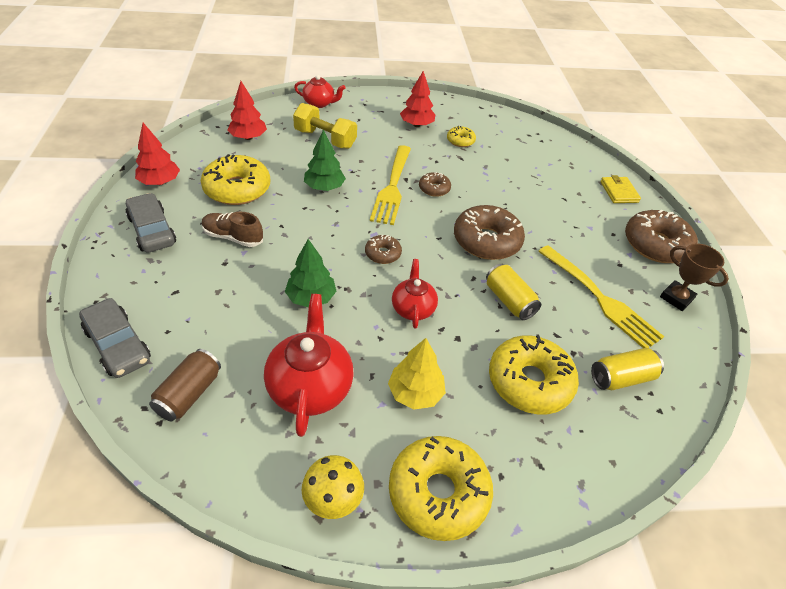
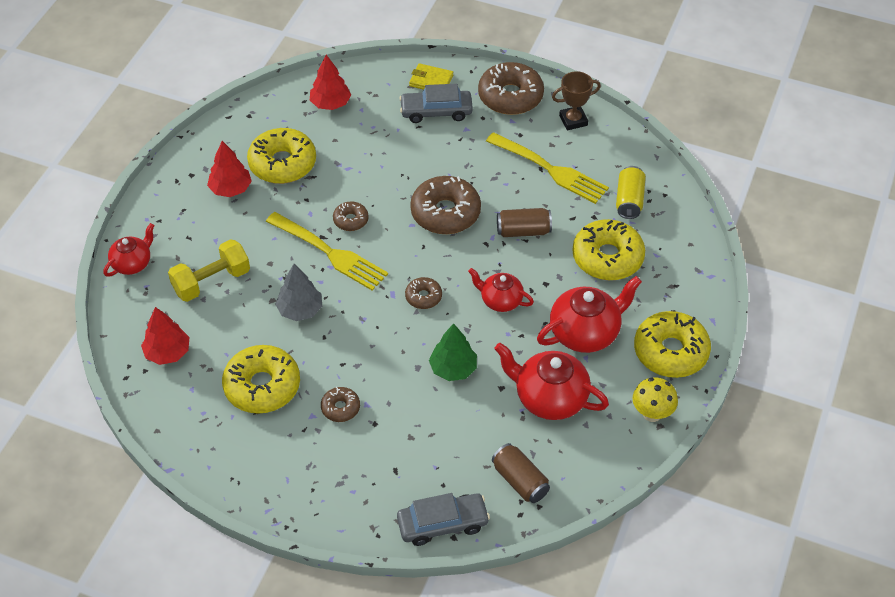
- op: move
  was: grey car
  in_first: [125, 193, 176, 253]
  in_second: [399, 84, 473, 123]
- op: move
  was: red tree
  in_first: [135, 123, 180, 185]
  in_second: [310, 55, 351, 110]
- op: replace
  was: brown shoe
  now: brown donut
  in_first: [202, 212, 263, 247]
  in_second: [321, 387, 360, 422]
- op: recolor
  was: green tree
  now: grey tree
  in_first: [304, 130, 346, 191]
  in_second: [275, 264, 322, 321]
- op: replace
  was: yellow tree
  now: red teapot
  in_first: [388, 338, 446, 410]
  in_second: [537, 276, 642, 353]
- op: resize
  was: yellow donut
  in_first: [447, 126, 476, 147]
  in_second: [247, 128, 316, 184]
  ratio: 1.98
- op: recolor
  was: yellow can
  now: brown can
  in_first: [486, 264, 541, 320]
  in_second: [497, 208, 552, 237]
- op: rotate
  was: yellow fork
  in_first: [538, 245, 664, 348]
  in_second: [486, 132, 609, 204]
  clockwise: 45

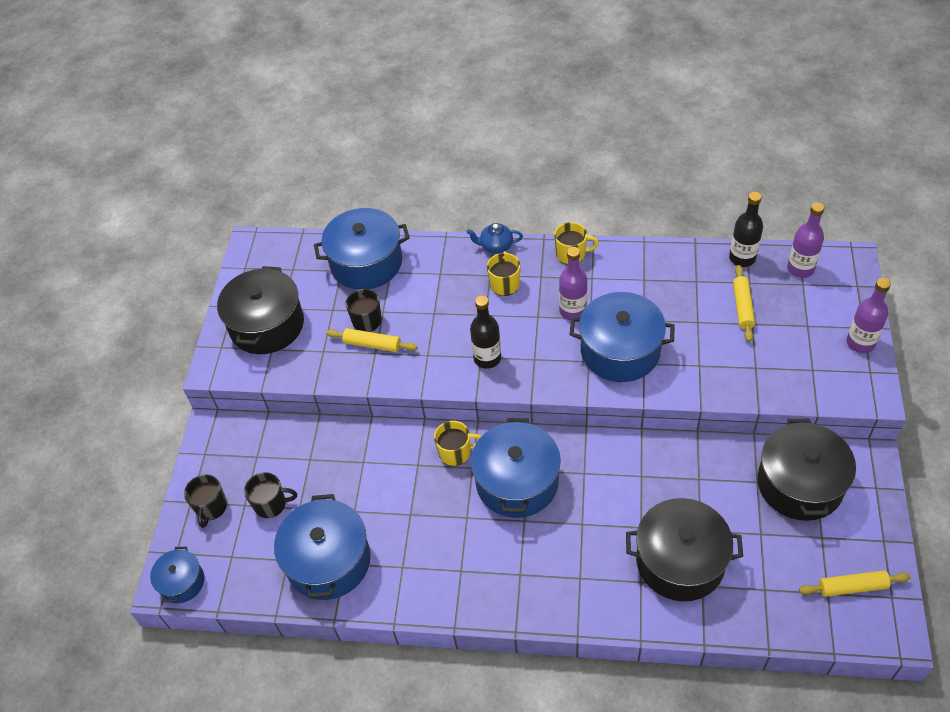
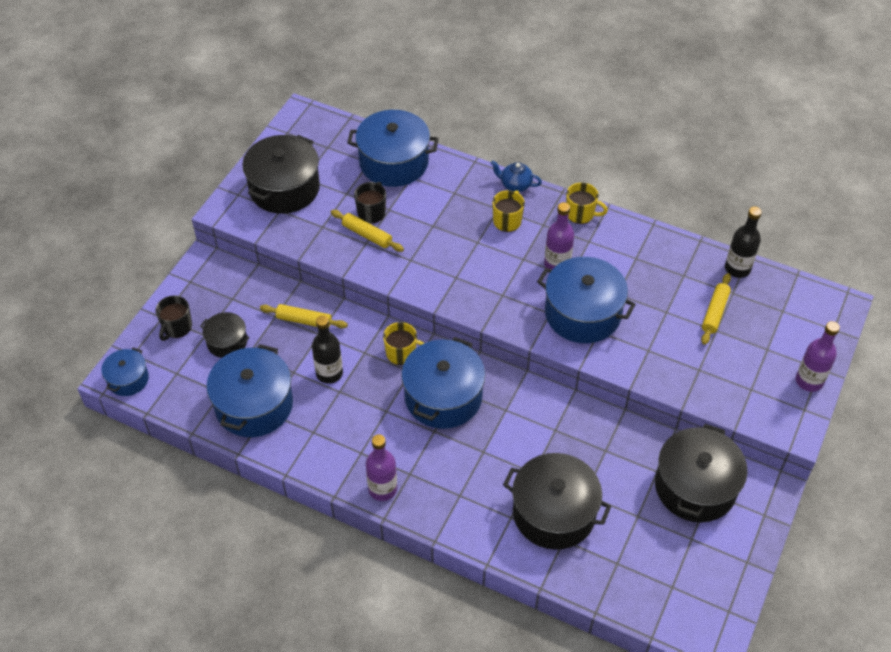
- op: replace
  was: black mug
  now: black pot
  in_first: [244, 472, 297, 518]
  in_second: [200, 312, 250, 358]
- op: move
  was: black bottle
  in_first: [470, 296, 501, 369]
  in_second: [312, 315, 343, 384]
- op: move
  was: purple bottle
  in_first: [787, 202, 824, 278]
  in_second: [366, 434, 397, 501]
- op: move
  was: yellow rolling pin
  in_first: [799, 570, 910, 597]
  in_second: [260, 304, 348, 328]

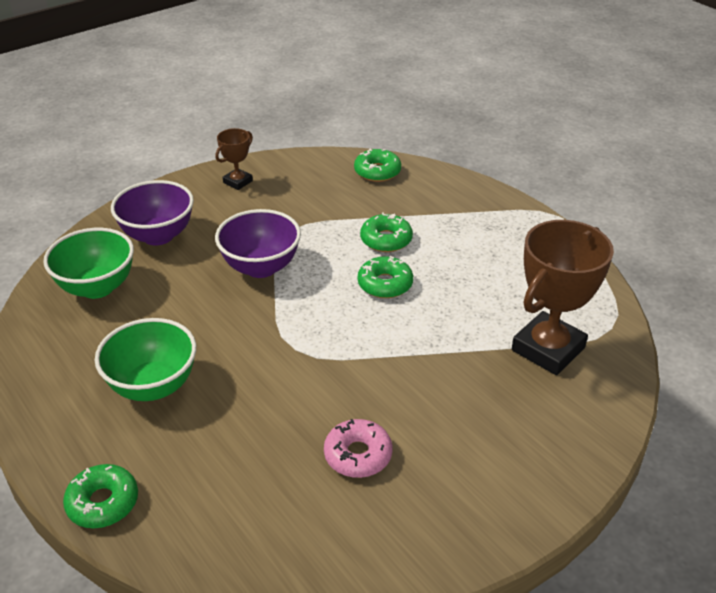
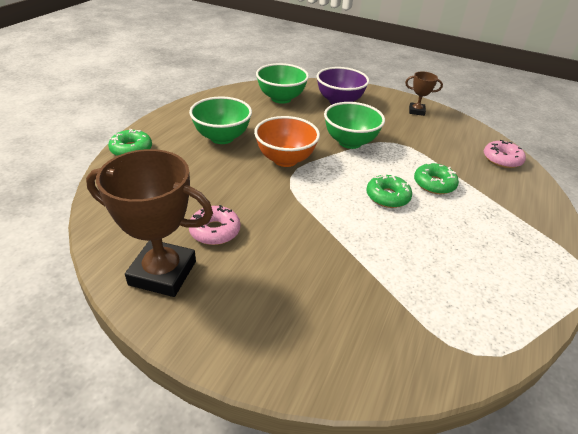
- op: recolor
  was: purple bowl
  now: green bowl
  in_first: [215, 209, 301, 278]
  in_second: [324, 102, 385, 149]
- op: recolor
  was: green donut
  now: pink donut
  in_first: [354, 149, 401, 182]
  in_second: [484, 140, 526, 168]
- op: move
  was: brown trophy
  in_first: [512, 220, 614, 375]
  in_second: [86, 149, 213, 297]
- op: insert
  now: orange bowl
  in_second: [254, 116, 320, 167]

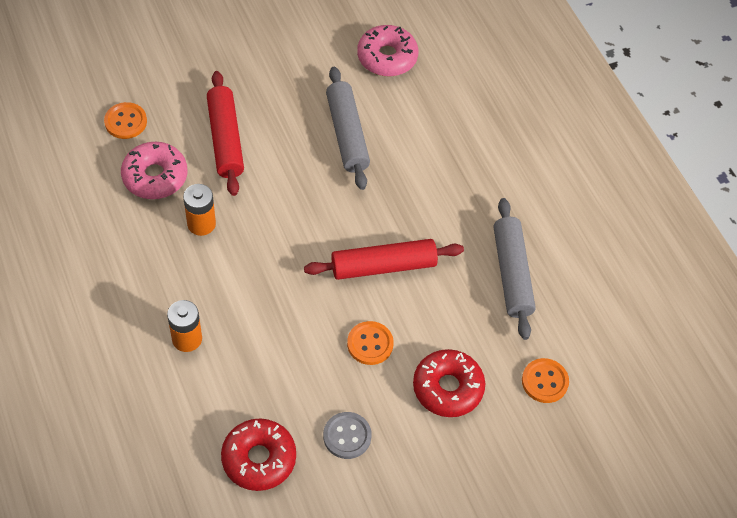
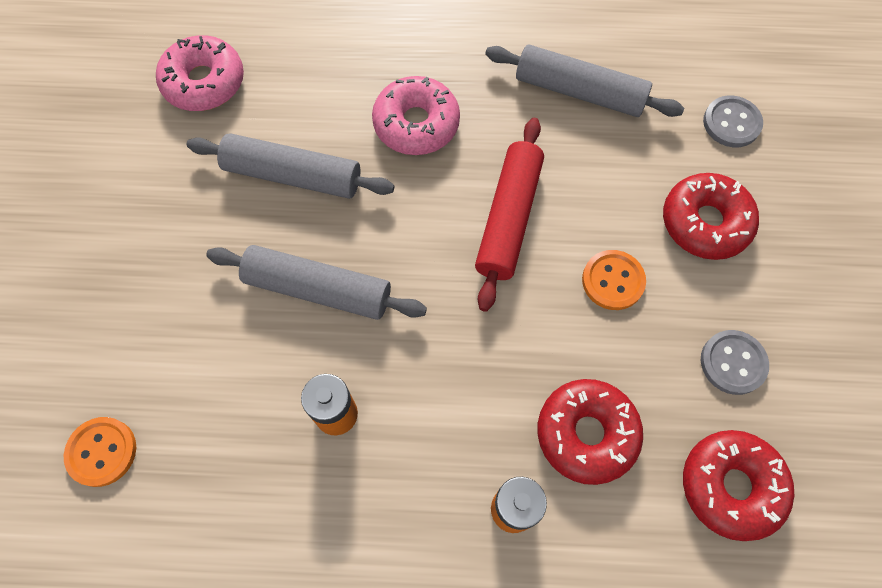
- op: move
  was: pink donut
  in_first: [121, 142, 188, 199]
  in_second: [372, 76, 460, 155]
- op: delete
  was: red rolling pin
  in_first: [207, 71, 244, 196]
- op: recolor
  was: orange button
  now: grey button
  in_first: [522, 358, 569, 403]
  in_second: [703, 96, 763, 147]
- op: insert
  now: grey rolling pin
  in_second: [206, 245, 427, 320]
- op: insert
  now: red donut
  in_second: [538, 379, 643, 485]

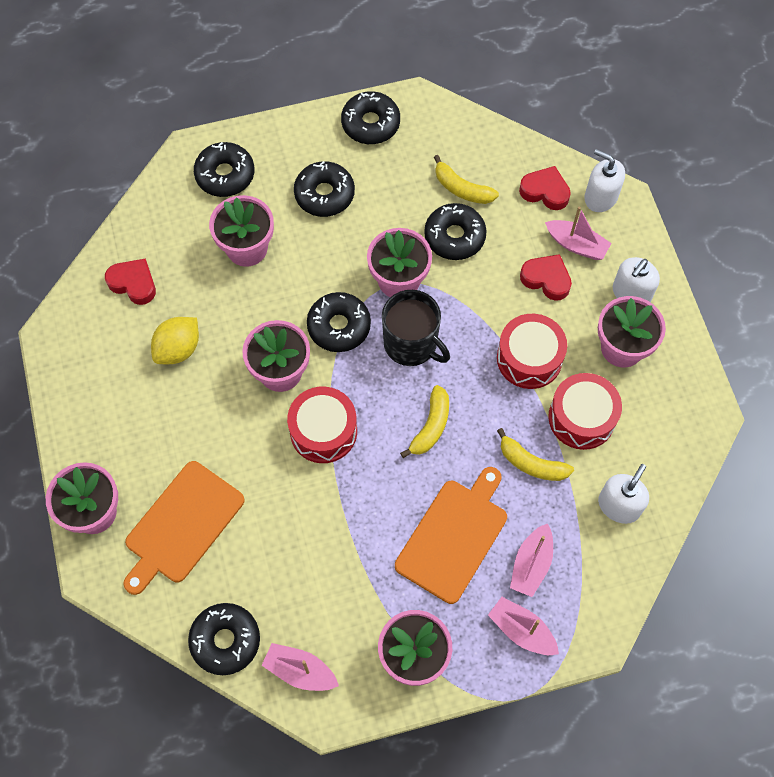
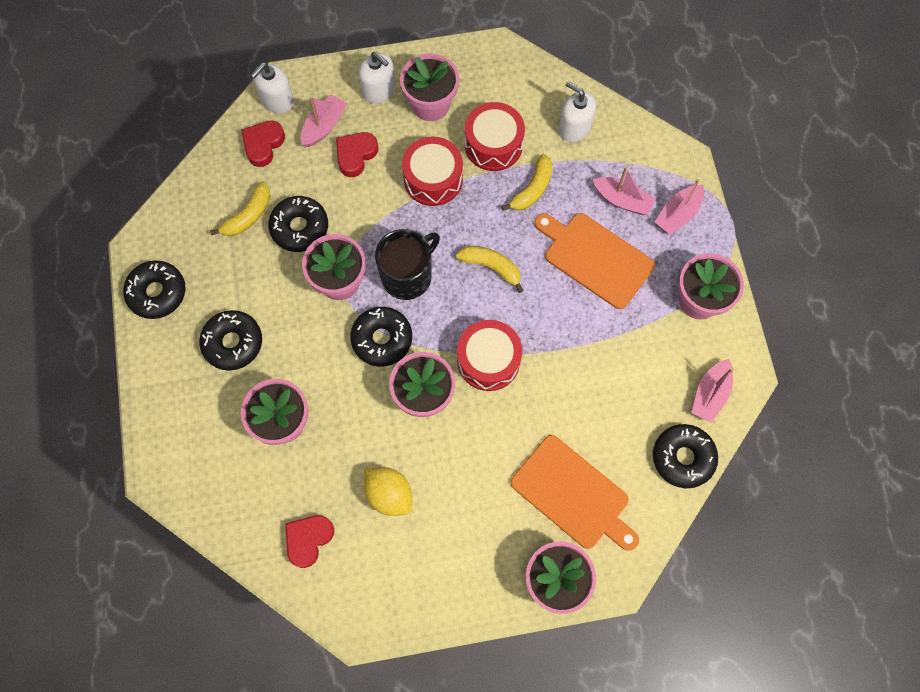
- op: delete
  was: black donut
  in_first: [194, 142, 254, 197]

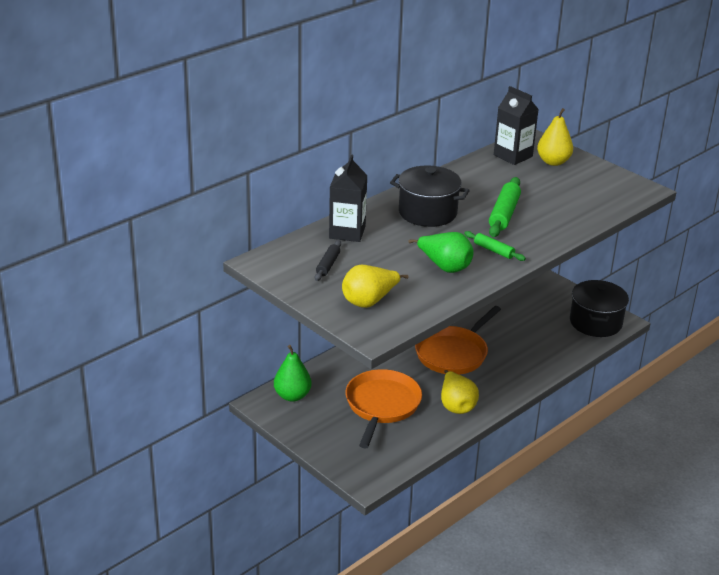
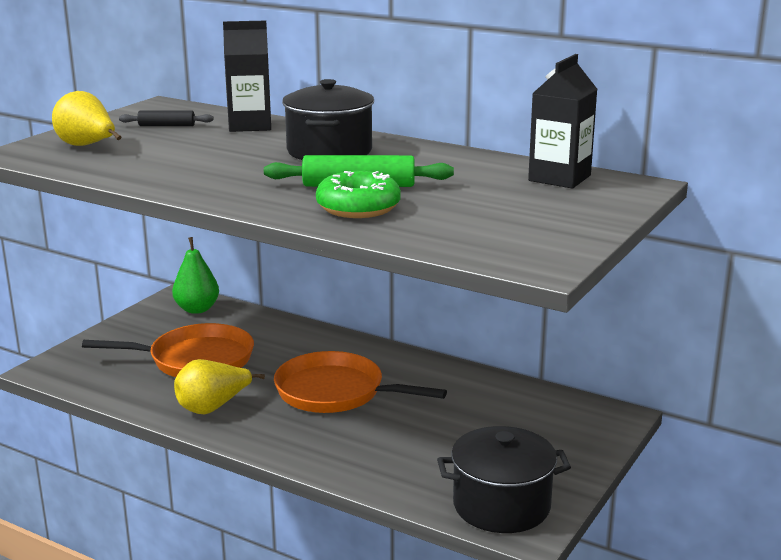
- op: delete
  was: green pear
  in_first: [408, 232, 474, 273]
- op: delete
  was: green rolling pin
  in_first: [464, 231, 526, 261]
- op: delete
  was: yellow pear
  in_first: [537, 108, 573, 166]
- op: insert
  now: green donut
  in_second: [316, 171, 401, 218]

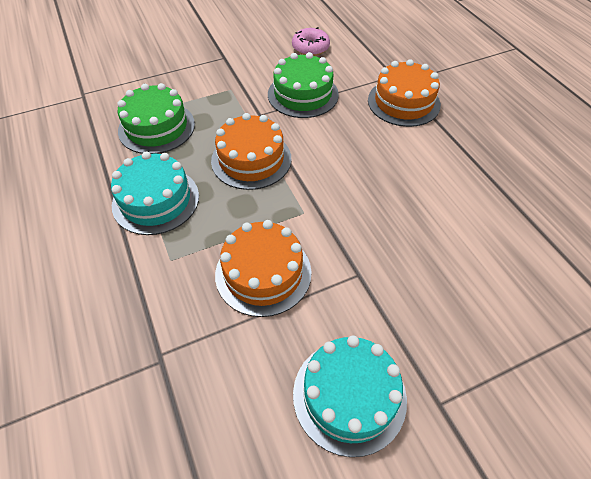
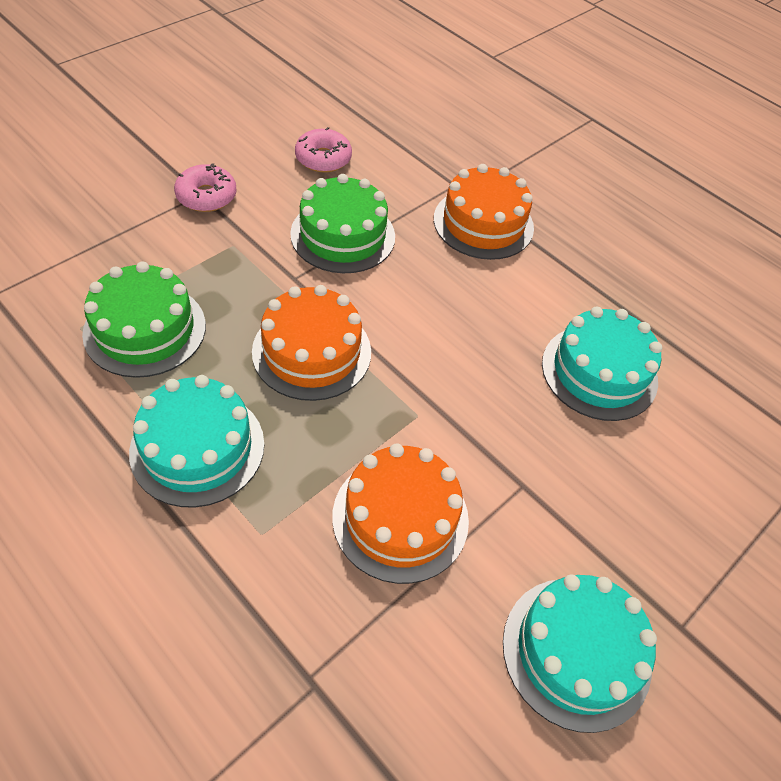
- op: insert
  now: pink donut
  in_second: [174, 164, 237, 212]
- op: insert
  now: turquoise cake
  in_second: [542, 307, 662, 421]

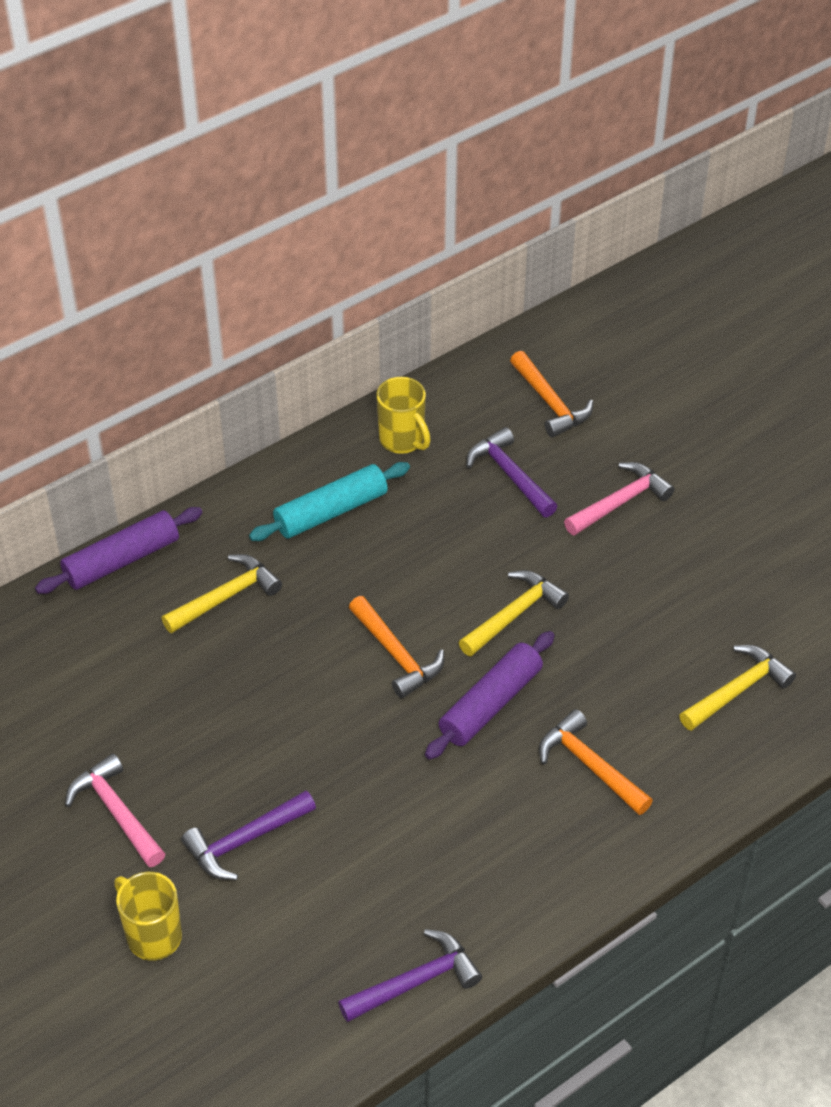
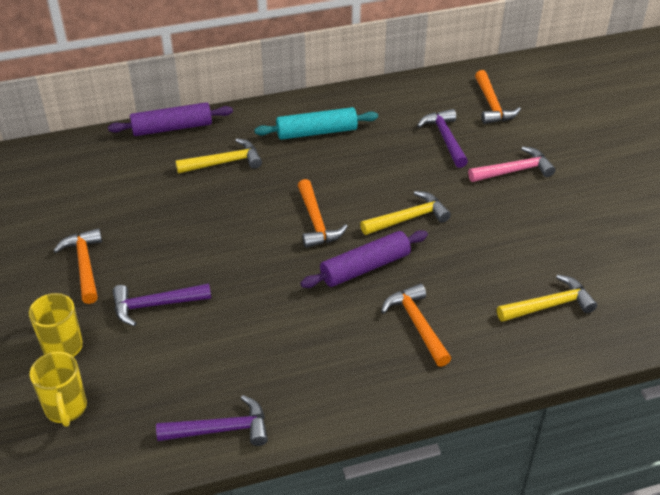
- op: recolor
  was: pink hammer
  now: orange hammer
  in_first: [65, 753, 165, 867]
  in_second: [53, 228, 102, 304]
- op: move
  was: yellow mug
  in_first: [376, 377, 431, 454]
  in_second: [30, 352, 87, 427]

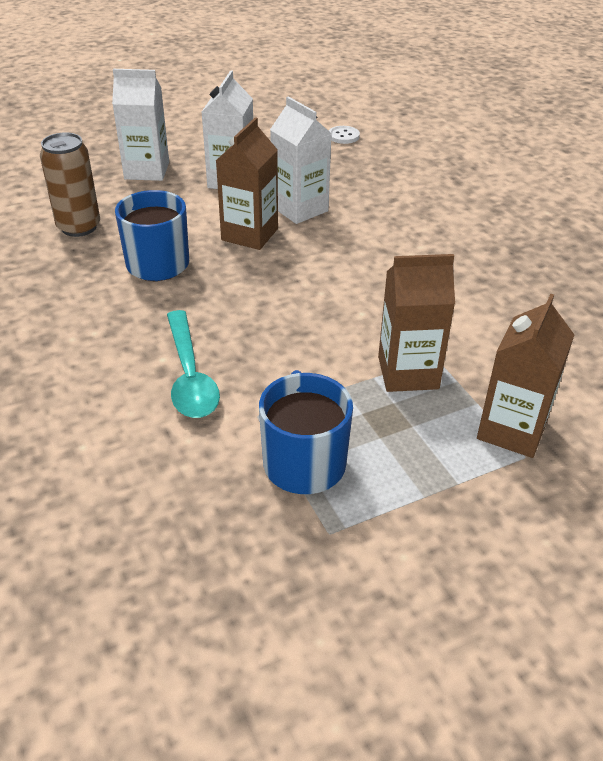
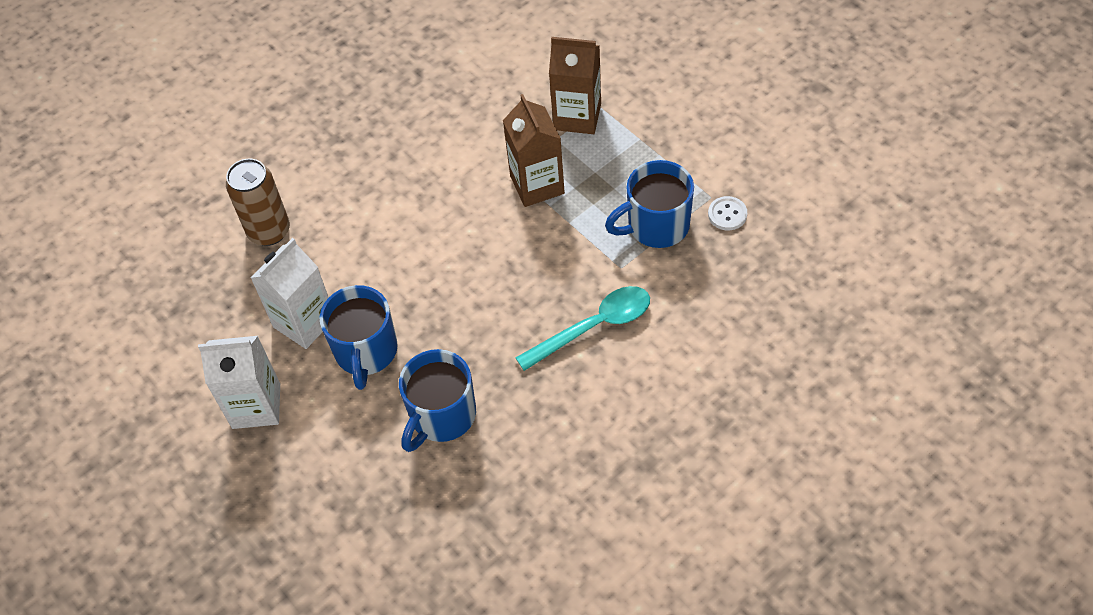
- op: move
  was: brown can
  in_first: [40, 132, 100, 237]
  in_second: [226, 158, 290, 246]
- op: delete
  was: white carton
  in_first: [112, 69, 169, 181]
- op: replace
  was: brown carton
  now: blue mug
  in_first: [216, 117, 278, 250]
  in_second: [319, 285, 398, 390]
- op: move
  was: white button
  in_first: [329, 126, 360, 144]
  in_second: [708, 196, 747, 230]

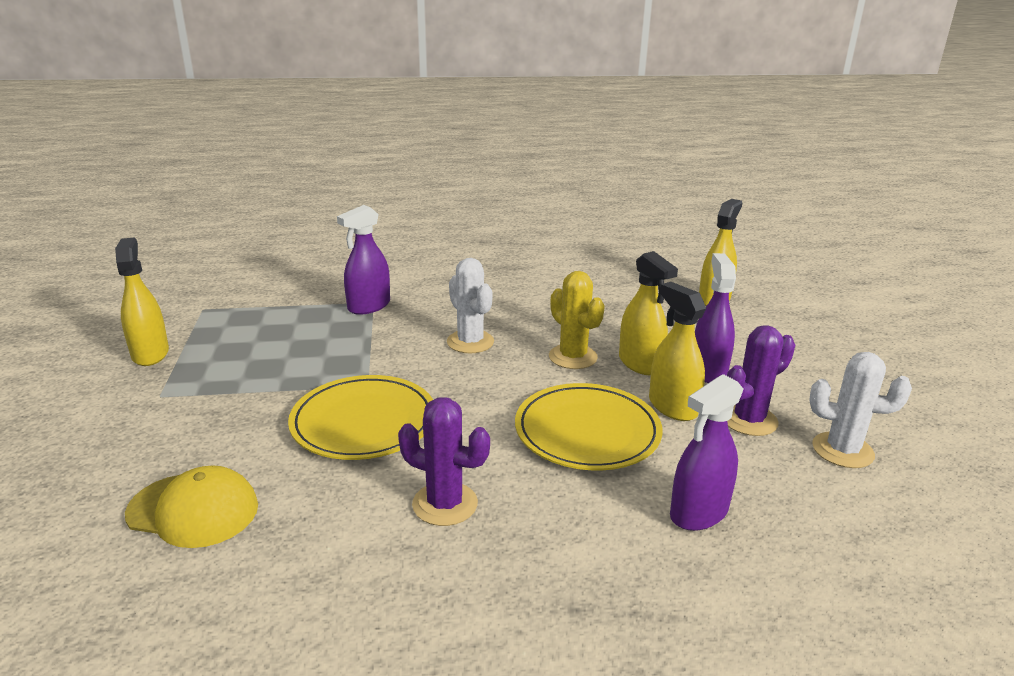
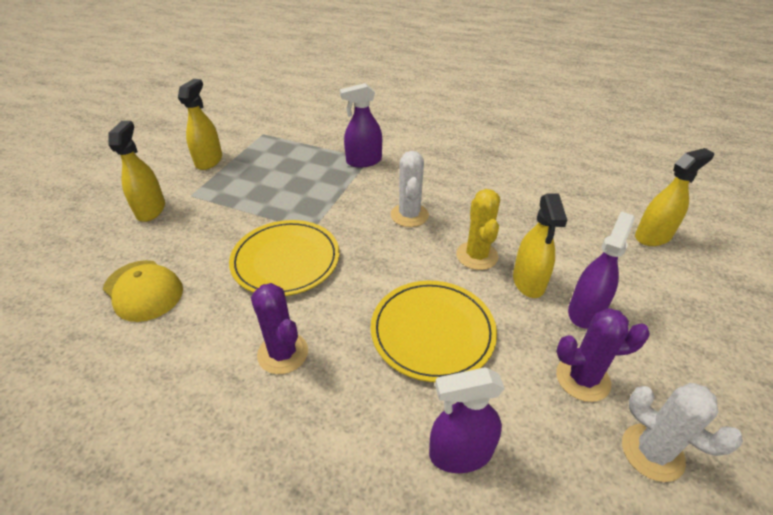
- op: move
  was: yellow spray bottle
  in_first: [649, 282, 706, 421]
  in_second: [108, 121, 165, 222]

